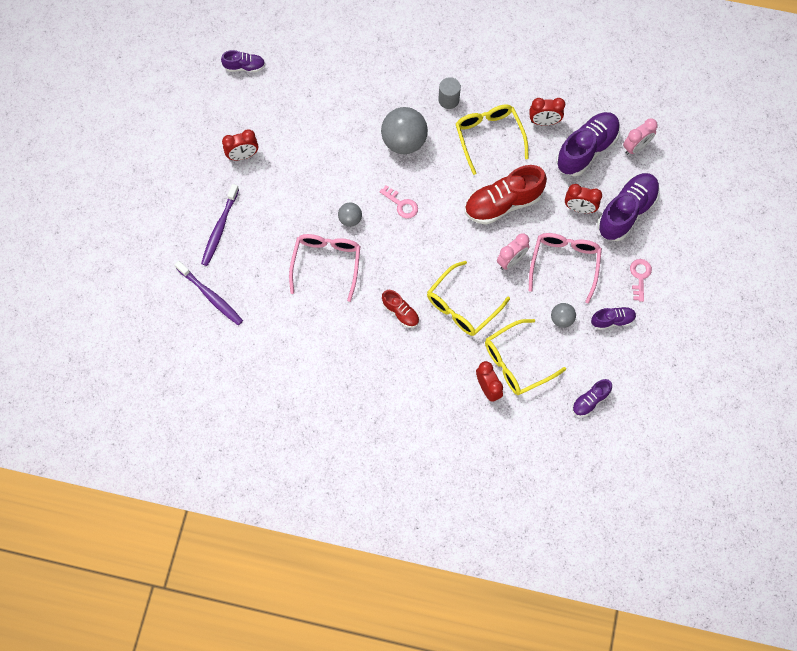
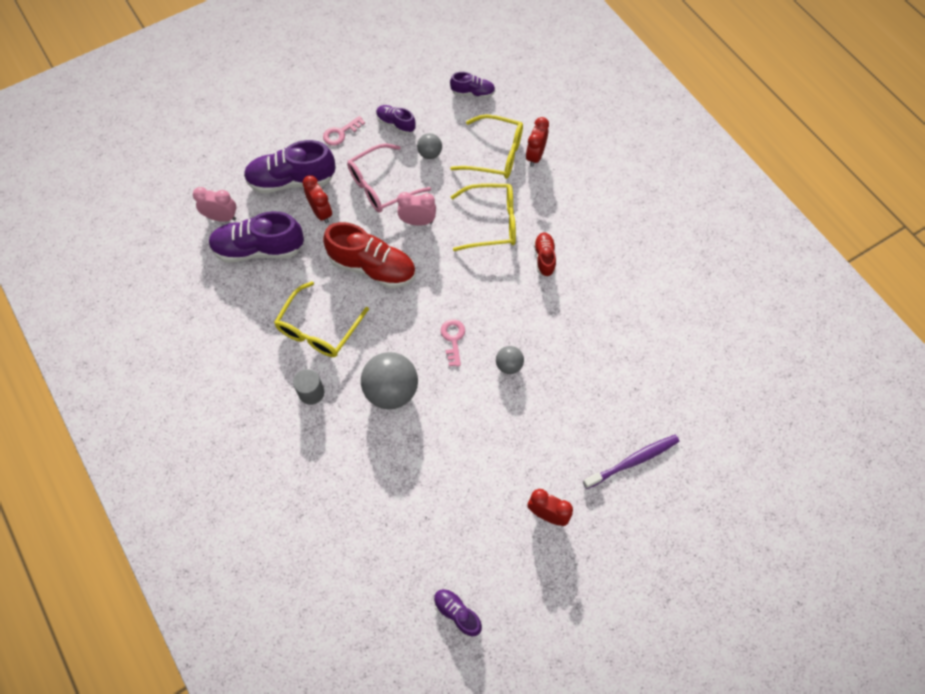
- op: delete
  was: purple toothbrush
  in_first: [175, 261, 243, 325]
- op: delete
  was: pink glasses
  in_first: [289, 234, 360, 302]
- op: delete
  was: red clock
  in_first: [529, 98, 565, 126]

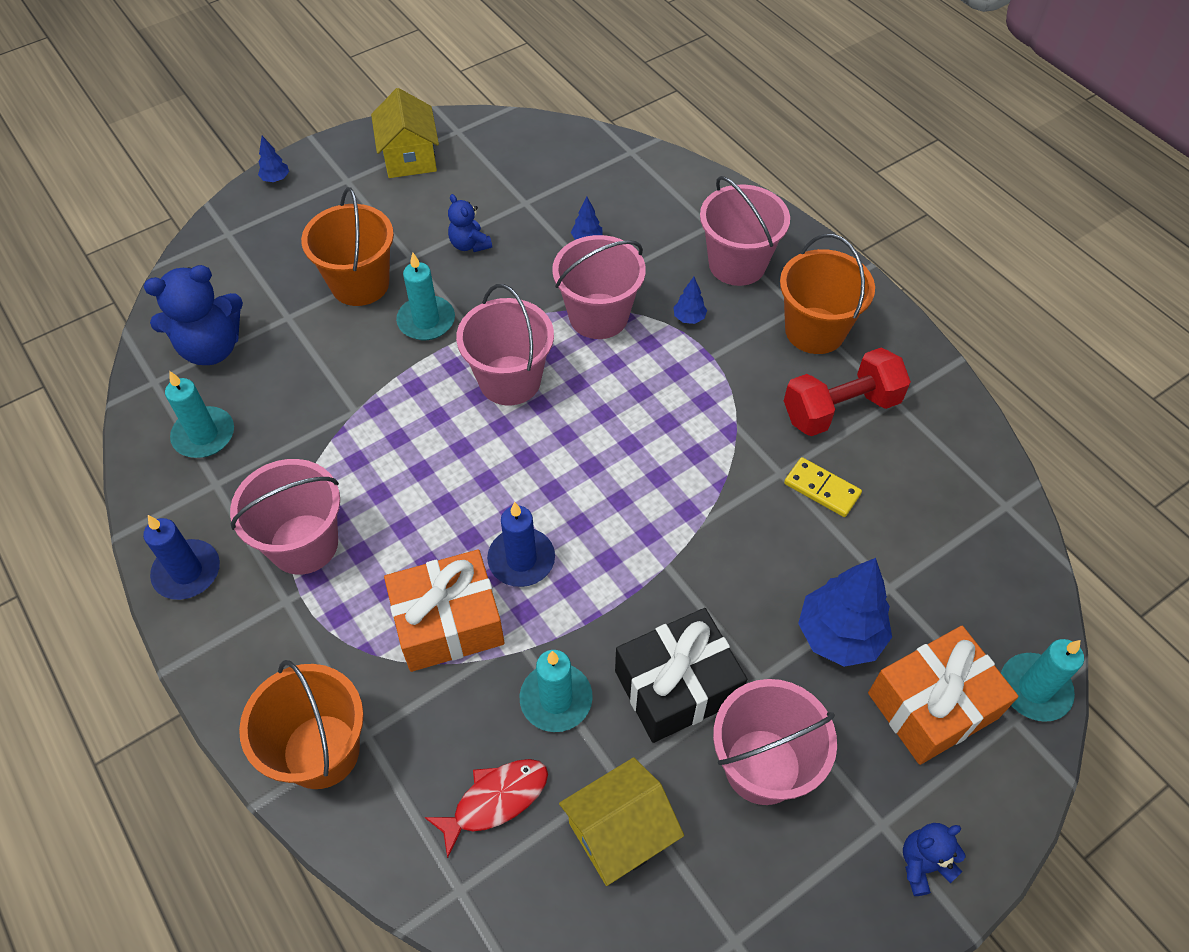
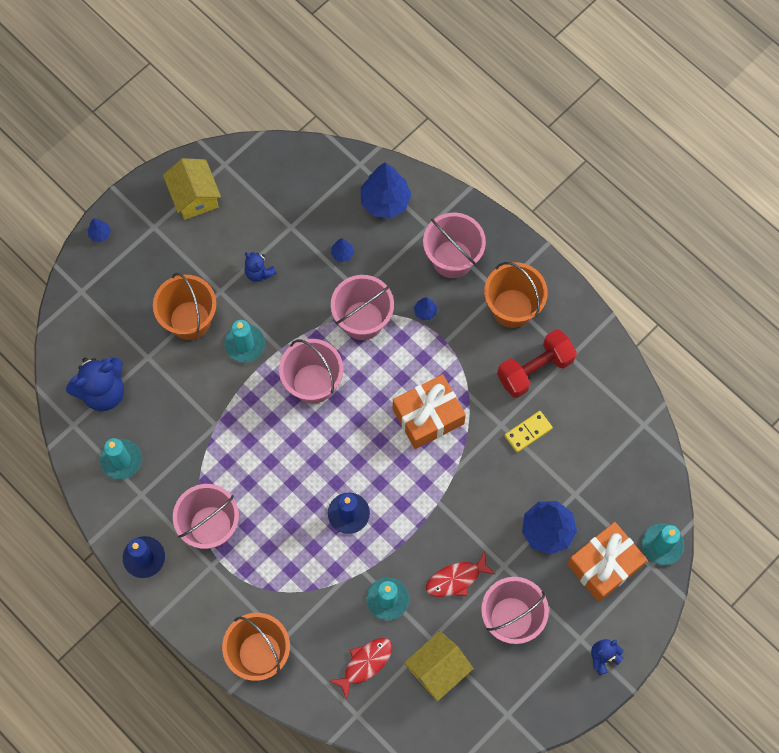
- op: move
  was: orange gift
  in_first: [384, 549, 504, 672]
  in_second: [393, 374, 466, 449]
- op: replace
  was: black gift
  now: red fish
  in_first: [615, 608, 747, 743]
  in_second: [426, 552, 495, 597]
- op: rotate
  was: yellow domino
  in_first: [784, 457, 862, 517]
  in_second: [504, 411, 553, 453]
  clockwise: -60
- op: insert
  now: blue tree
  in_second: [361, 162, 412, 219]

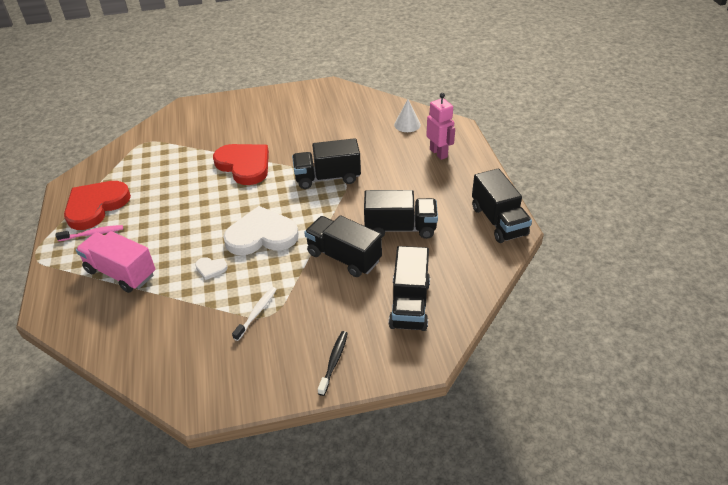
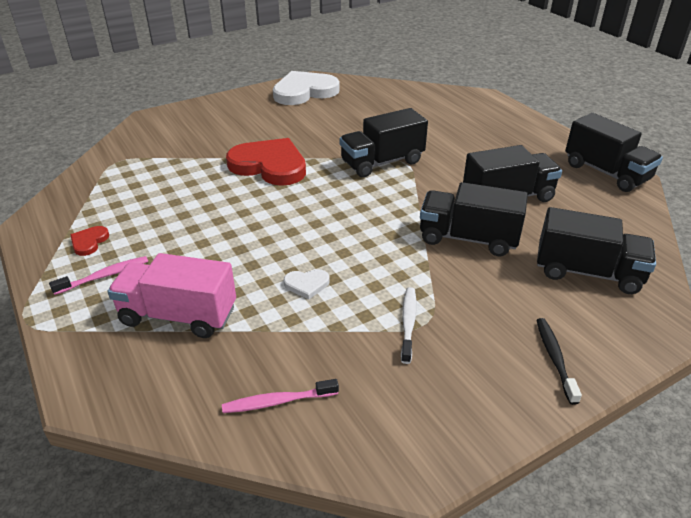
- op: resize
  was: red heart
  in_first: [64, 181, 131, 230]
  in_second: [71, 226, 109, 256]
  ratio: 0.42
- op: move
  was: white heart
  in_first: [223, 206, 299, 255]
  in_second: [273, 71, 340, 105]
- op: rotate
  was: black truck
  in_first: [389, 246, 430, 331]
  in_second: [537, 207, 656, 294]
  clockwise: -60
- op: delete
  was: white cone
  in_first: [394, 99, 421, 132]
- op: delete
  was: pink robot
  in_first: [426, 93, 455, 160]
- op: insert
  now: pink toothbrush
  in_second: [222, 379, 339, 413]

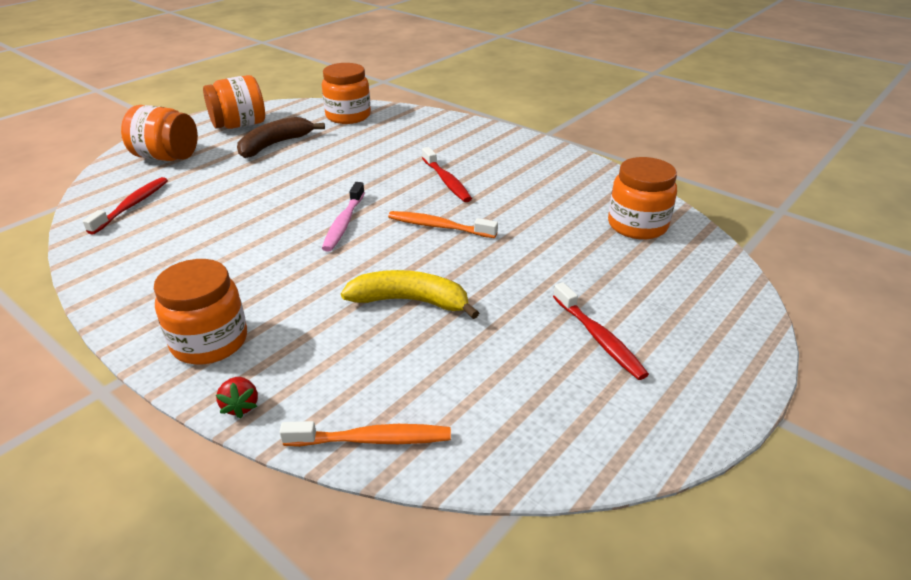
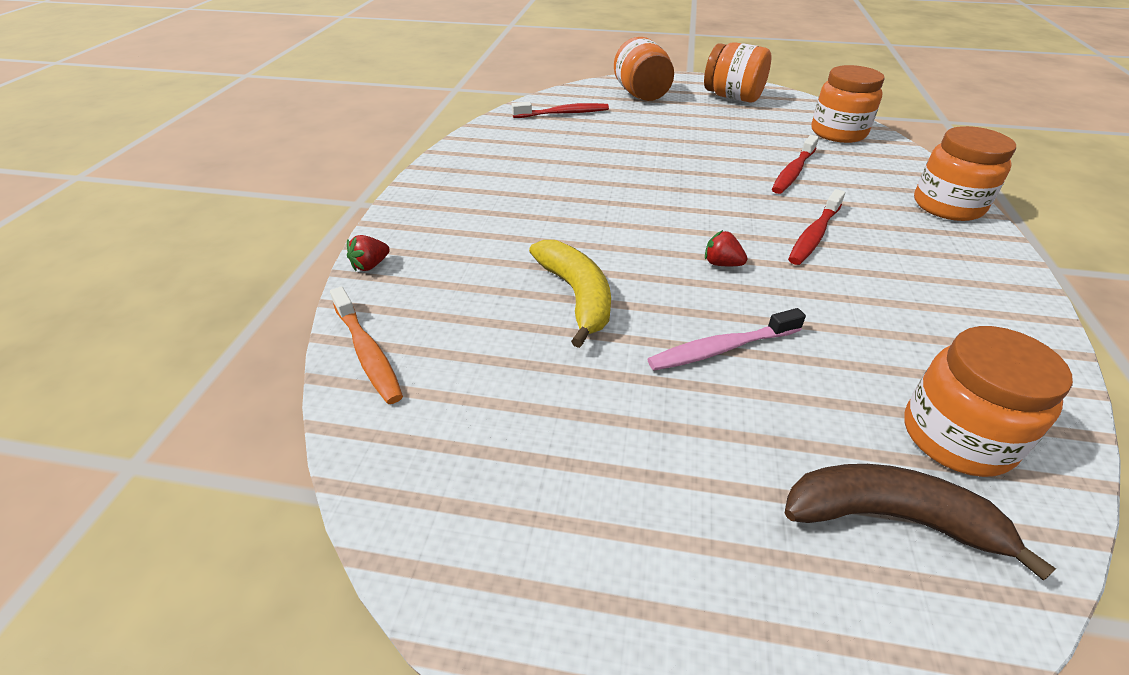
- op: move
  was: orange jar
  in_first: [154, 259, 247, 365]
  in_second: [914, 126, 1016, 221]
- op: move
  was: brown banana
  in_first: [237, 117, 325, 158]
  in_second: [785, 464, 1056, 580]
- op: move
  was: pink toothbrush
  in_first: [322, 182, 365, 252]
  in_second: [648, 308, 806, 370]
- op: replace
  was: orange toothbrush
  now: red strawberry
  in_first: [388, 211, 498, 238]
  in_second: [705, 230, 747, 266]
- op: move
  was: red toothbrush
  in_first: [553, 282, 649, 380]
  in_second: [772, 135, 819, 194]

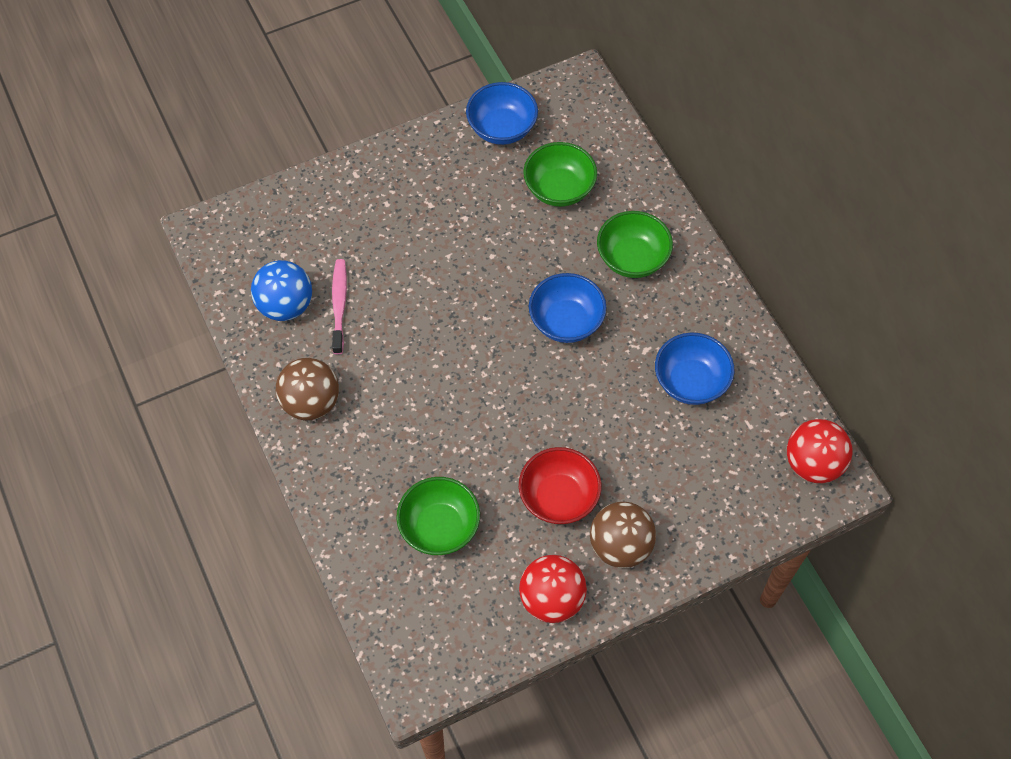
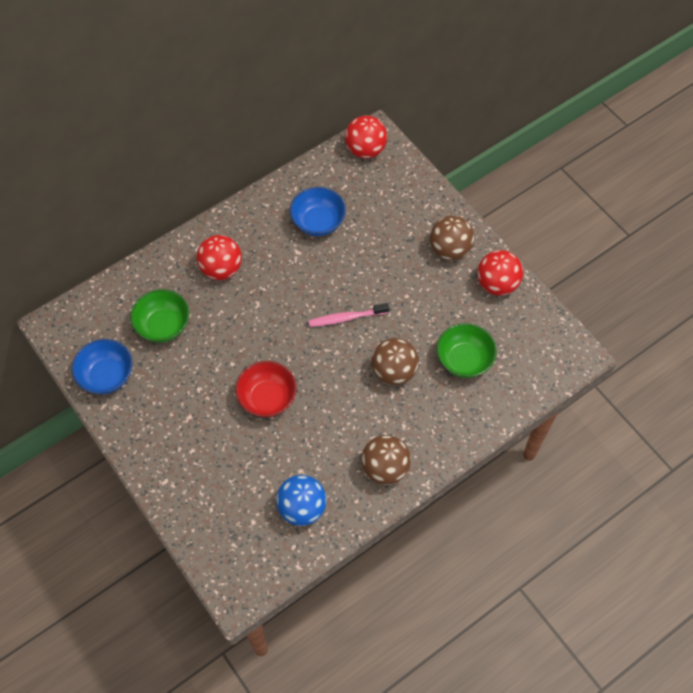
- op: move
  was: pink toothbrush
  in_first: [332, 259, 347, 354]
  in_second: [309, 303, 390, 327]
- op: move
  was: red bowl
  in_first: [519, 447, 601, 524]
  in_second: [235, 361, 297, 417]
- op: delete
  was: blue bowl
  in_first: [529, 273, 607, 343]
- op: replace
  was: green bowl
  now: red ball
  in_first: [597, 211, 673, 278]
  in_second: [197, 235, 242, 280]
- op: insert
  now: brown ball
  in_second: [371, 338, 419, 385]

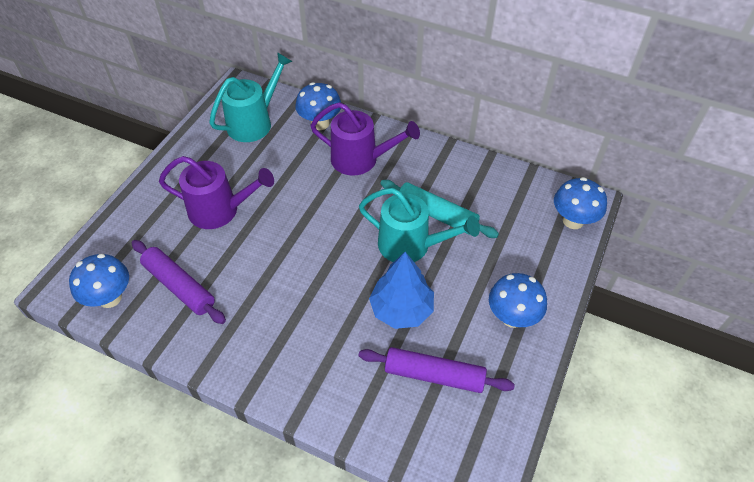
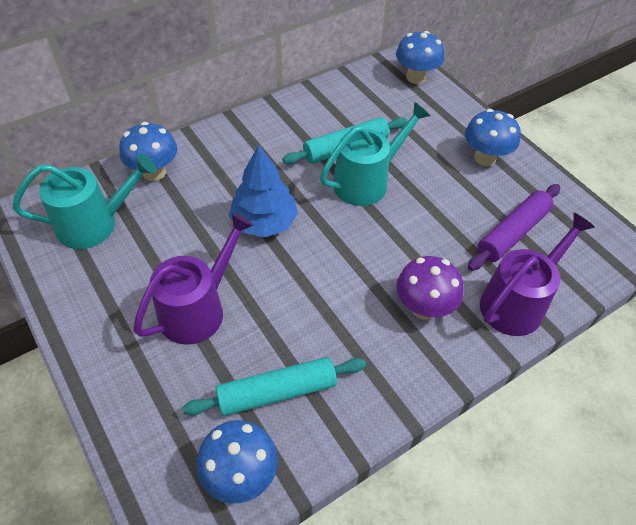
- op: recolor
  was: purple rolling pin
  now: turquoise rolling pin
  in_first: [132, 240, 226, 324]
  in_second: [182, 357, 366, 416]
- op: rotate
  was: turquoise watering can
  in_first: [209, 52, 293, 142]
  in_second: [13, 154, 157, 249]
  clockwise: 90
- op: move
  was: purple watering can
  in_first: [310, 102, 420, 176]
  in_second: [480, 213, 595, 336]
- op: move
  was: blue tree
  in_first: [369, 252, 434, 329]
  in_second: [229, 145, 298, 238]
- op: insert
  now: purple mushroom
  in_second: [396, 256, 464, 320]

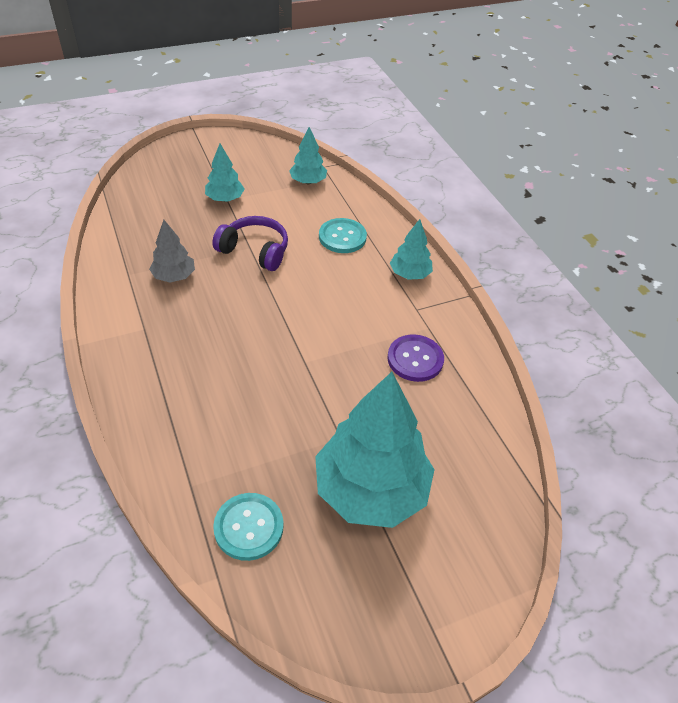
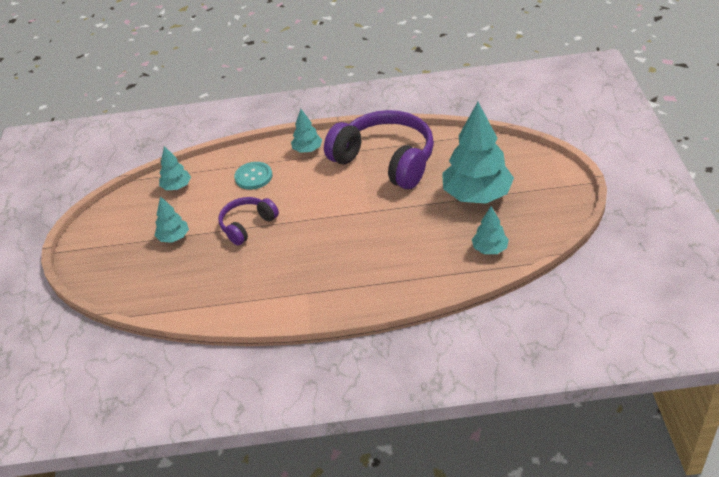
- op: delete
  was: grey tree
  in_first: [149, 220, 195, 282]
- op: replace
  was: turquoise button
  now: turquoise tree
  in_first: [213, 493, 284, 561]
  in_second: [472, 206, 509, 254]
- op: replace
  was: purple button
  now: purple headphones
  in_first: [387, 334, 444, 382]
  in_second: [324, 110, 434, 189]

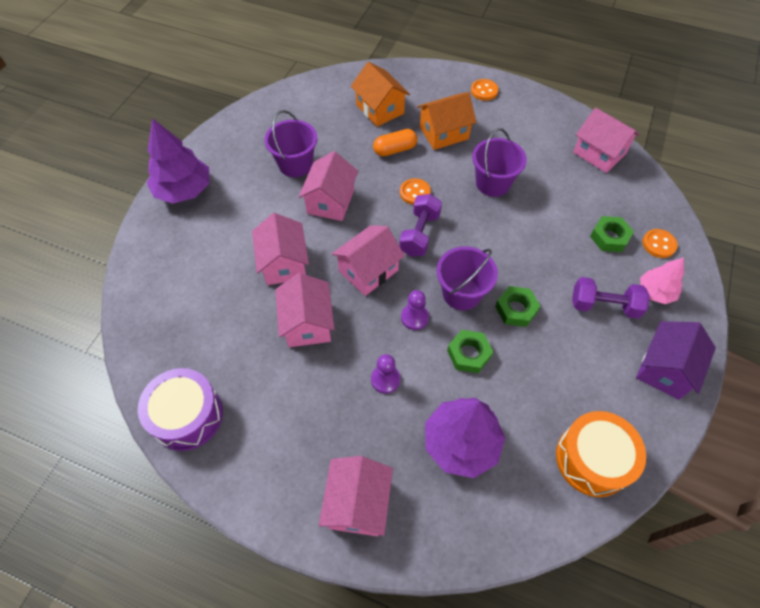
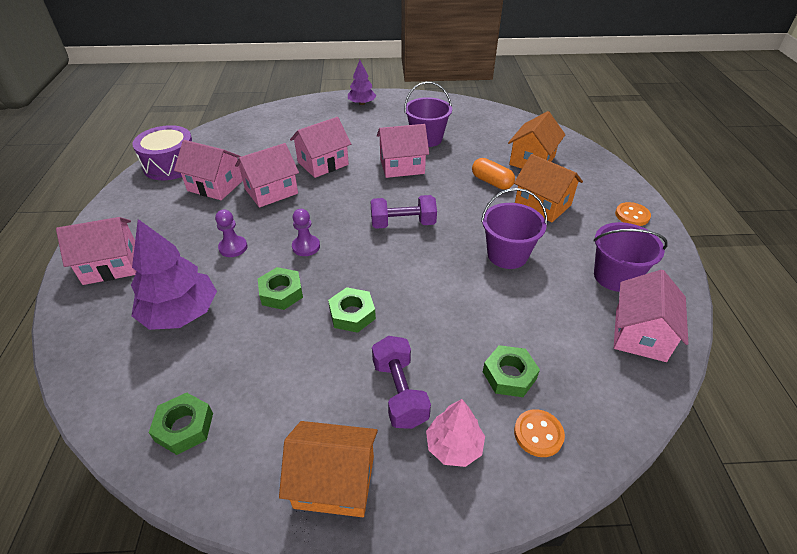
- op: resize
  was: purple tree
  in_first: [147, 118, 209, 203]
  in_second: [348, 60, 377, 105]
  ratio: 0.59
- op: move
  was: pink house
  in_first: [332, 225, 405, 296]
  in_second: [174, 140, 243, 200]
- op: delete
  was: orange button
  in_first: [400, 178, 431, 205]
- op: move
  was: purple bucket
  in_first: [436, 246, 498, 310]
  in_second: [593, 222, 668, 292]
- op: replace
  was: orange drum
  now: green nut
  in_first: [556, 411, 646, 497]
  in_second: [149, 393, 213, 455]
- op: recolor
  was: purple house
  now: orange house
  in_first: [636, 321, 716, 400]
  in_second: [279, 421, 378, 517]

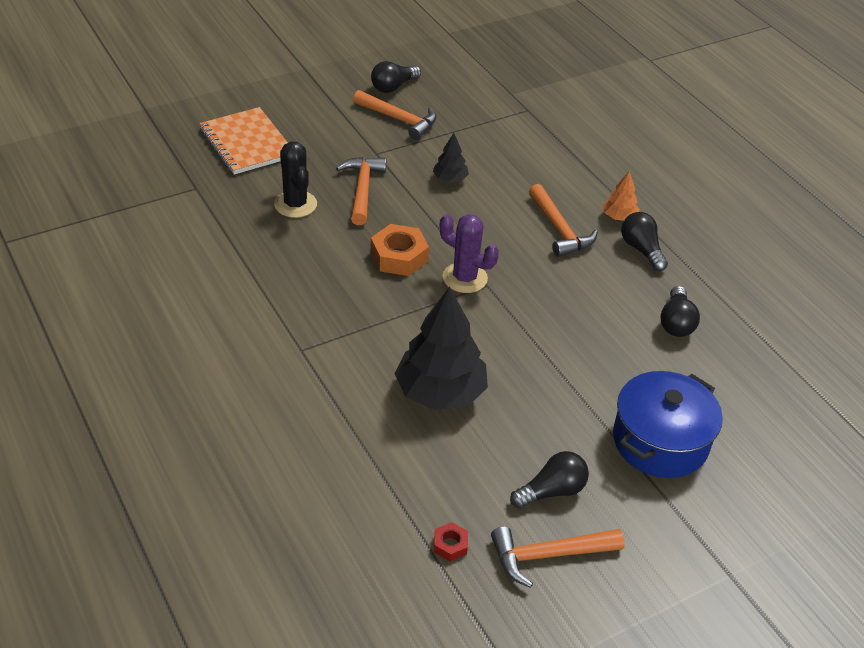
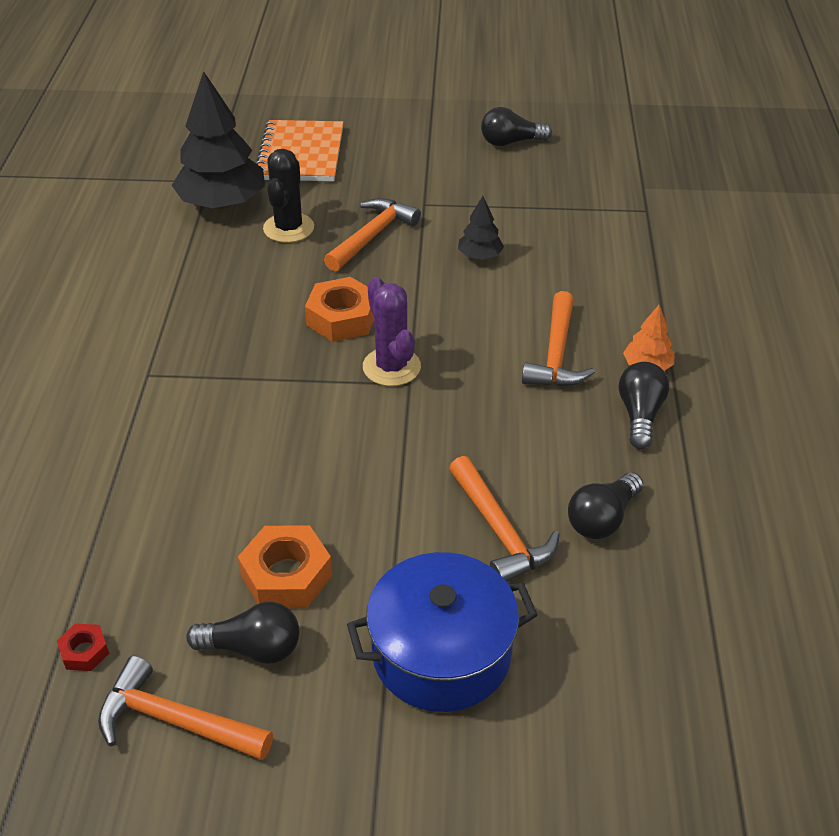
- op: move
  was: orange hammer
  in_first: [353, 90, 437, 140]
  in_second: [449, 456, 560, 582]
- op: move
  was: black tree
  in_first: [394, 287, 488, 410]
  in_second: [172, 71, 265, 209]
- op: insert
  now: orange nut
  in_second: [238, 525, 332, 608]

